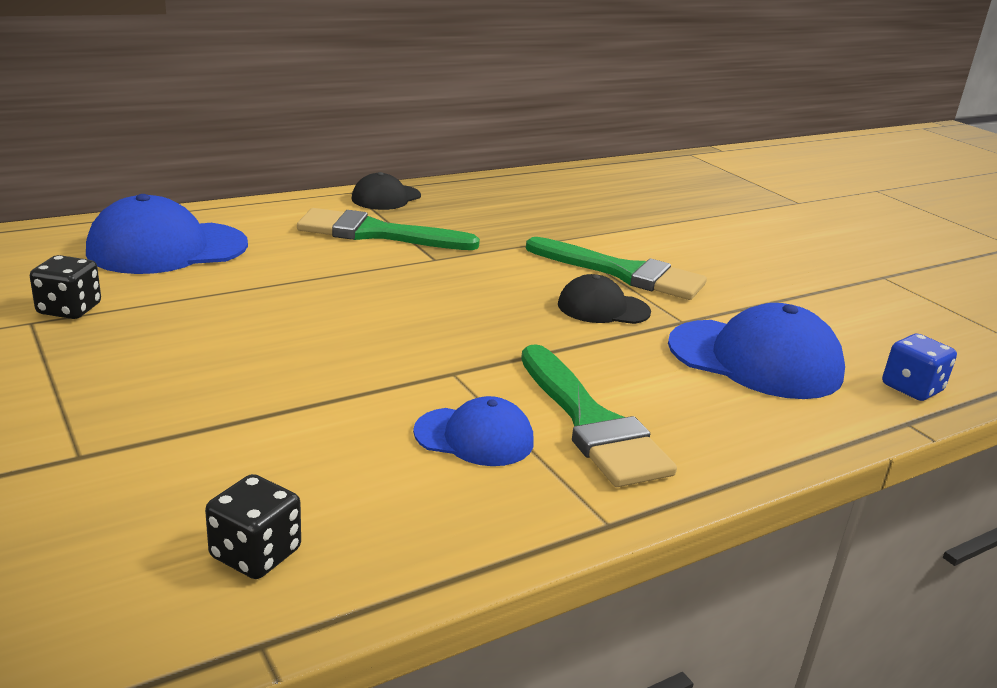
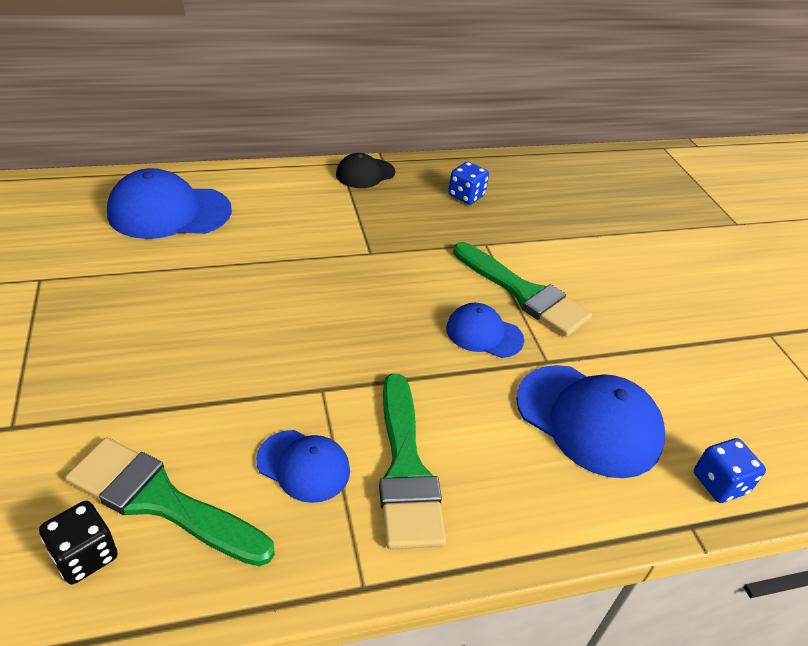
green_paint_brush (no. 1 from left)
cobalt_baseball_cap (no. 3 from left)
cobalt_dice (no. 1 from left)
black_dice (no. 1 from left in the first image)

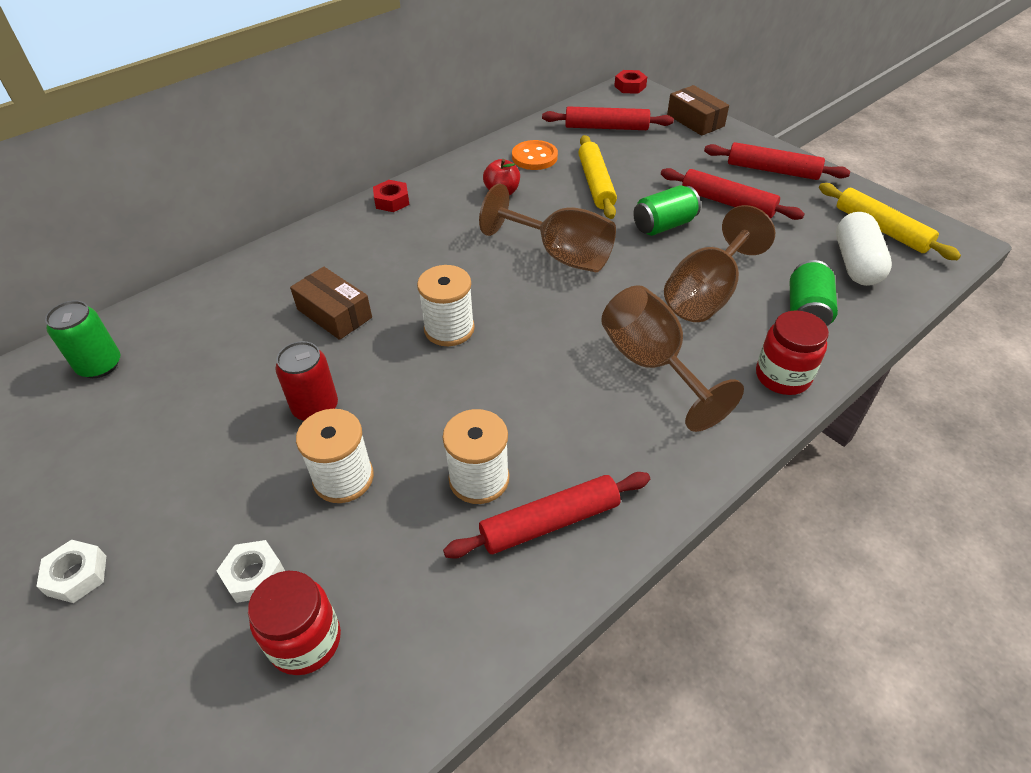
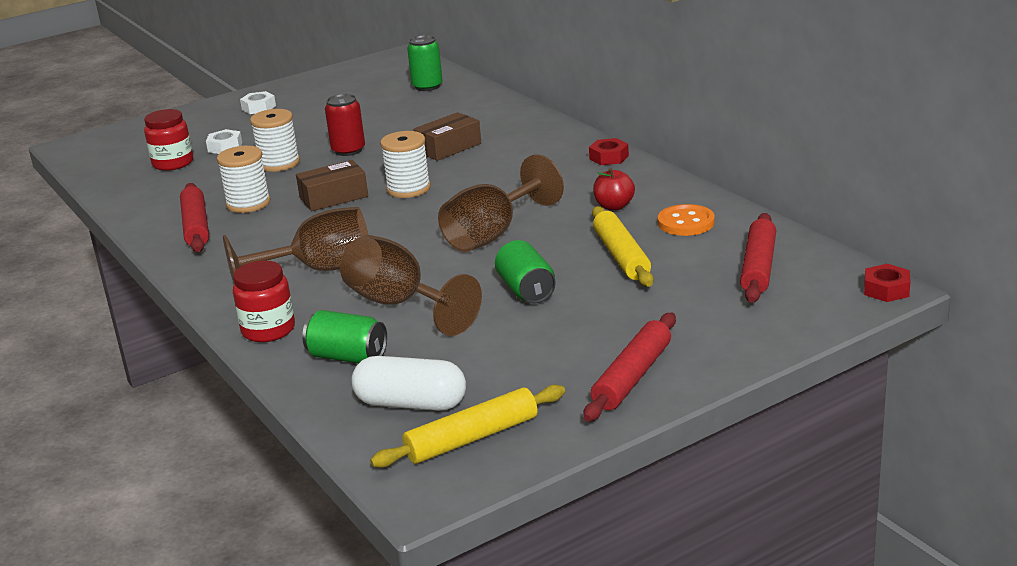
brown_package (no. 1 from left)
yellow_pastry_roller (no. 2 from left)
red_pastry_roller (no. 3 from left in the first image)

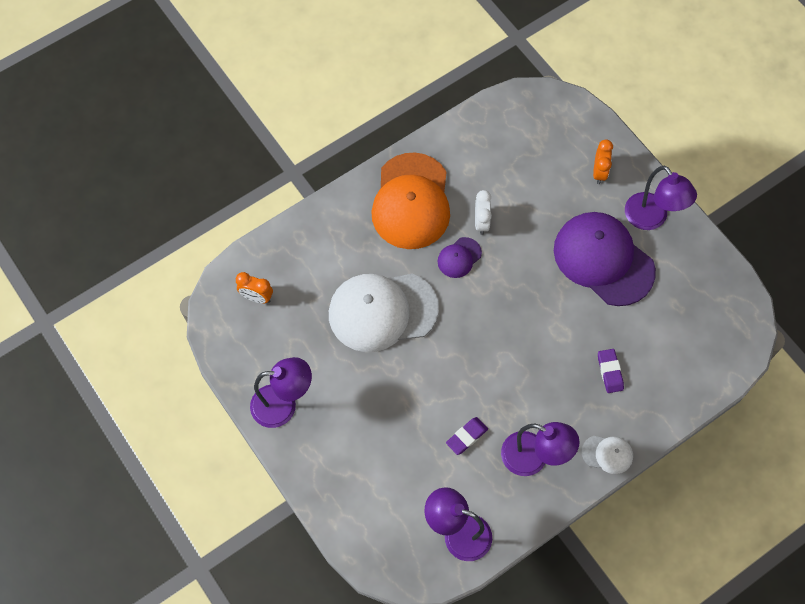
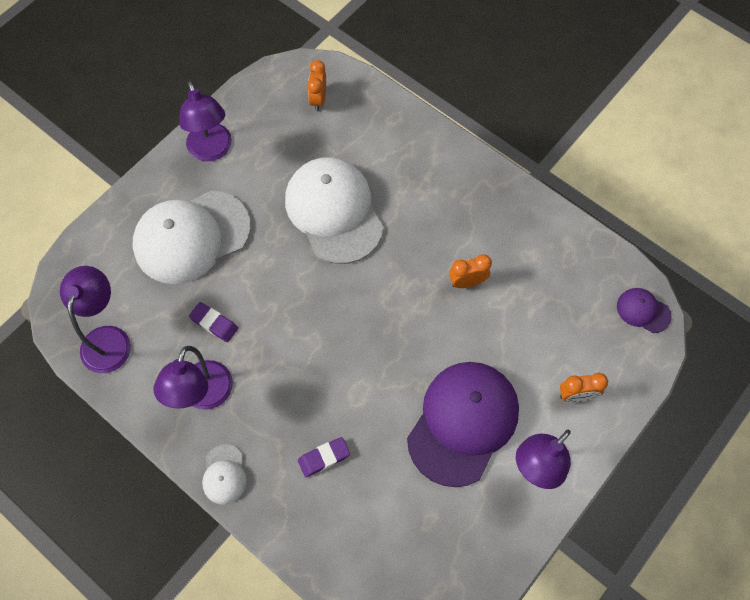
pure_white_baseball_cap (no. 1 from left)
bright_orange_alarm_clock (no. 2 from left)
royal_purple_baseball_cap (no. 2 from left)
bright_orange_baseball_cap

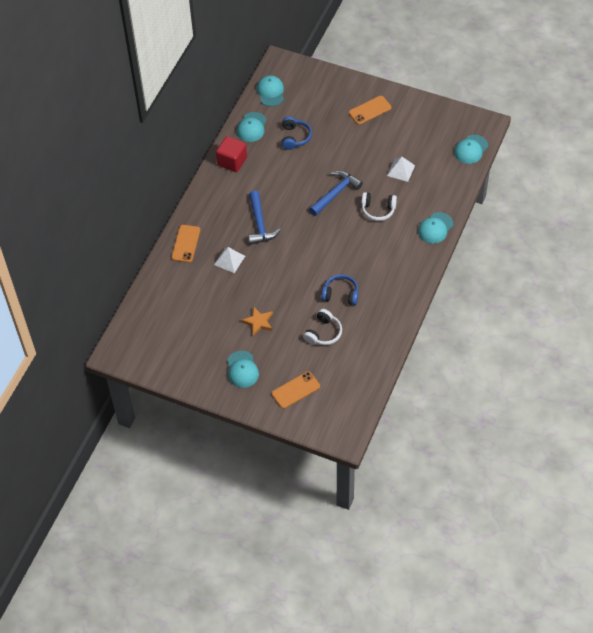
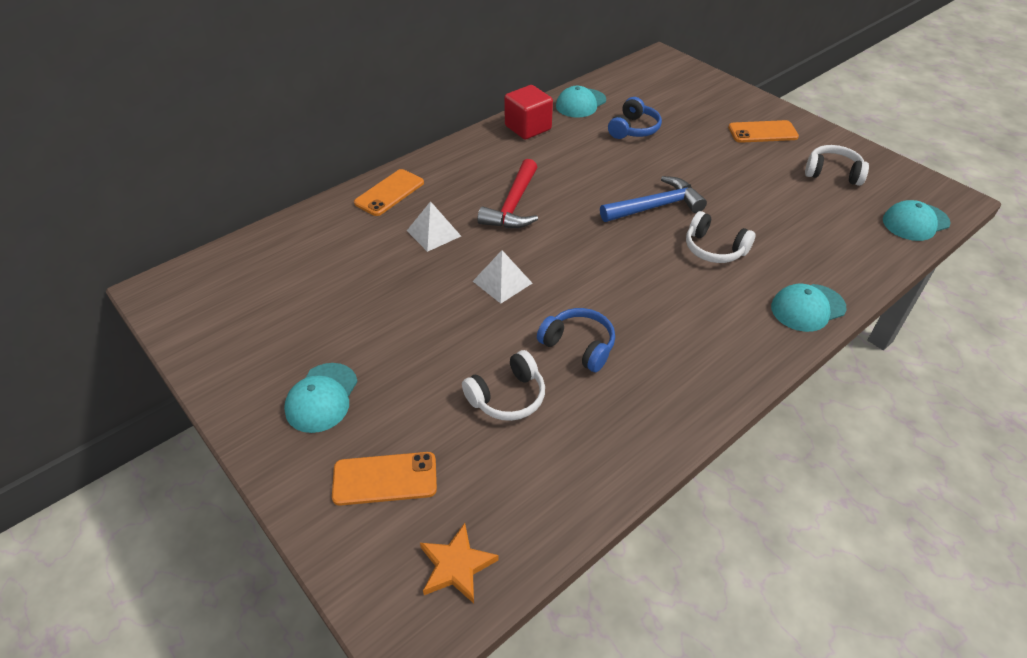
bright_orange_star
pure_white_solid_pyramid (no. 2 from left)
red_carpenter's_hammer
pure_white_headphones (no. 3 from left)
turquoise_baseball_cap (no. 3 from left in the first image)

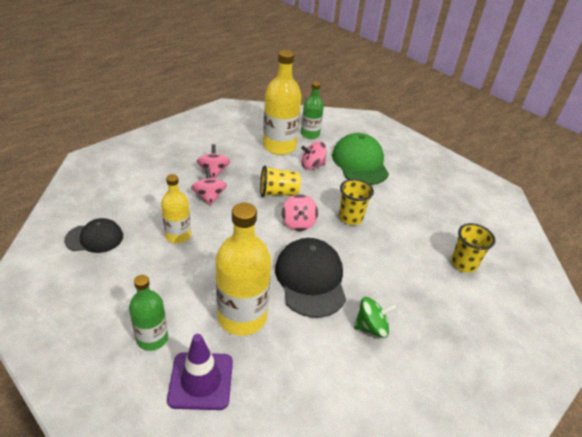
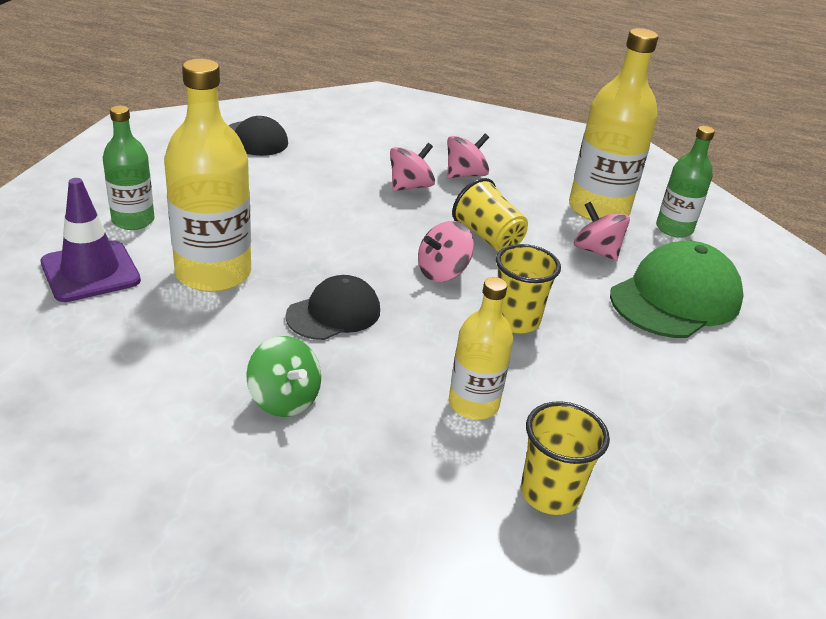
black_baseball_cap (no. 2 from left)
yellow_bottle (no. 2 from left)

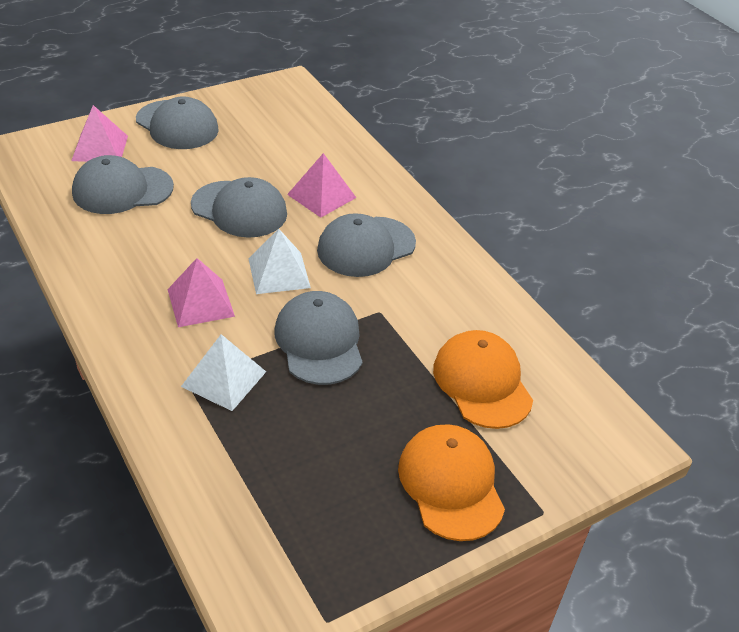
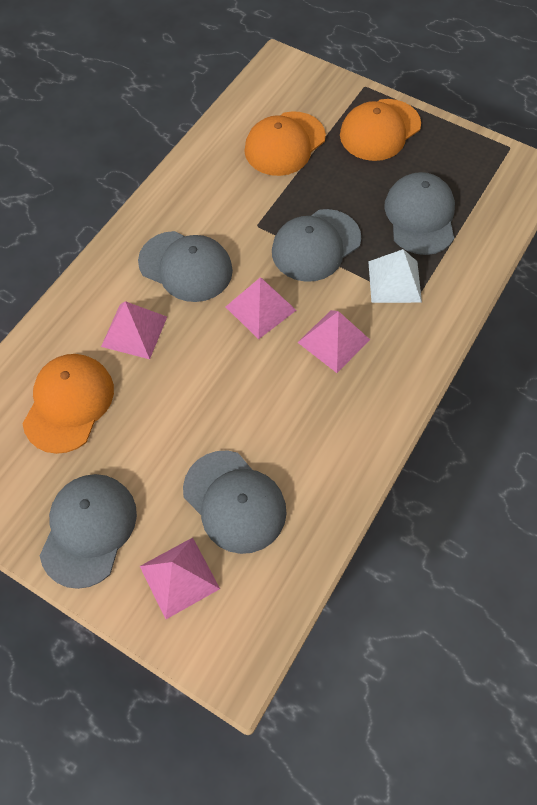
bright_orange_baseball_cap (no. 1 from left)
rose-pink_solid_pyramid (no. 3 from left)
grey_baseball_cap (no. 5 from left)

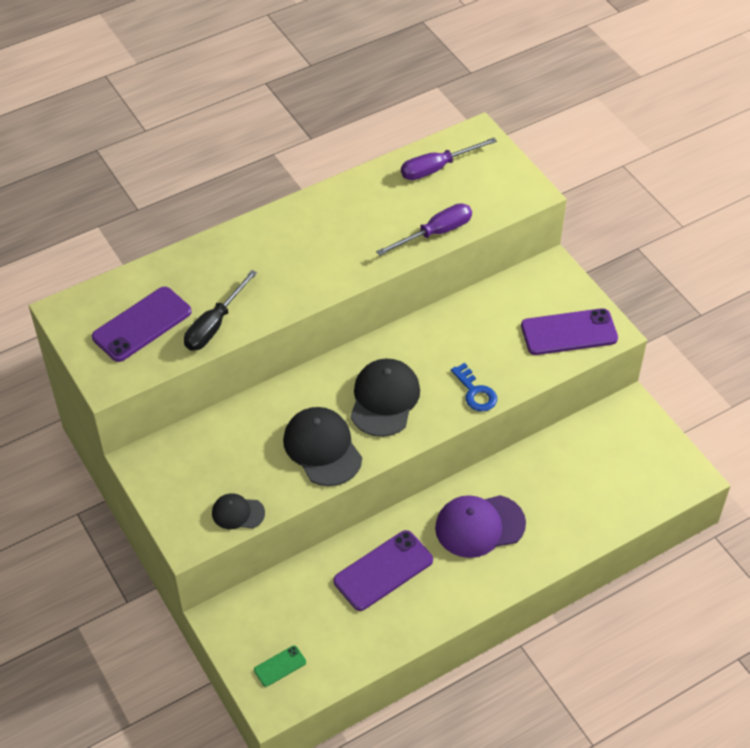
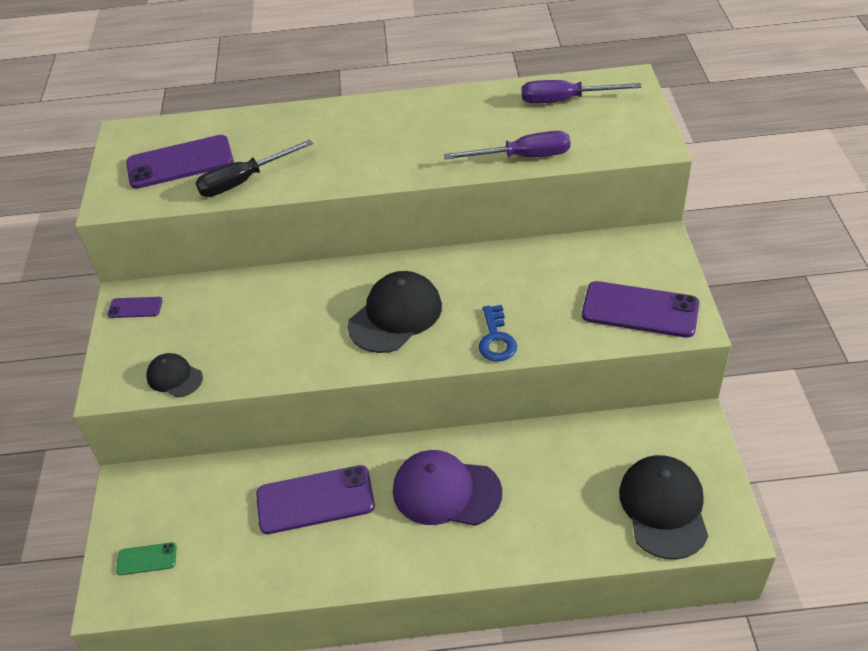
royal_purple_mobile_phone (no. 1 from left)
black_baseball_cap (no. 3 from left)

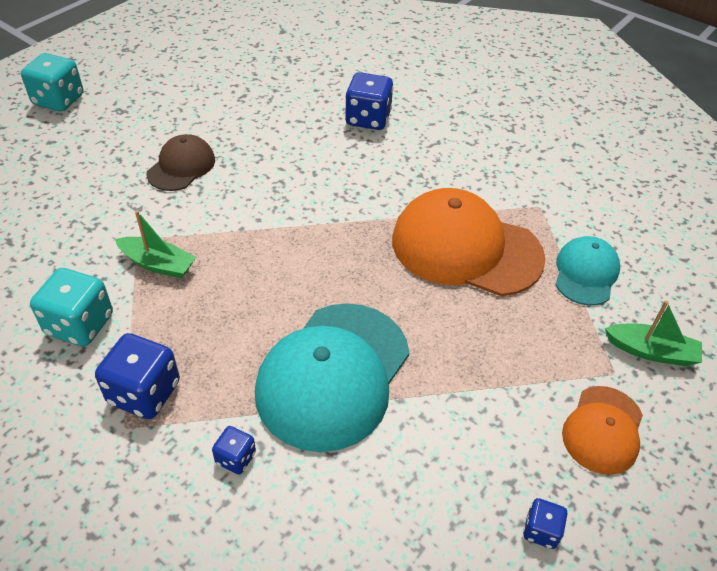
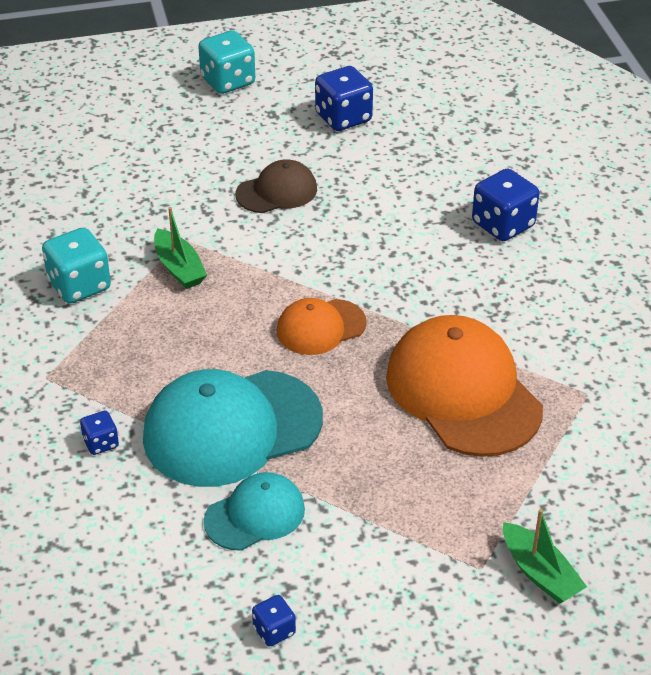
turquoise_baseball_cap (no. 2 from left)
bright_orange_baseball_cap (no. 1 from left)
cobalt_dice (no. 3 from left)

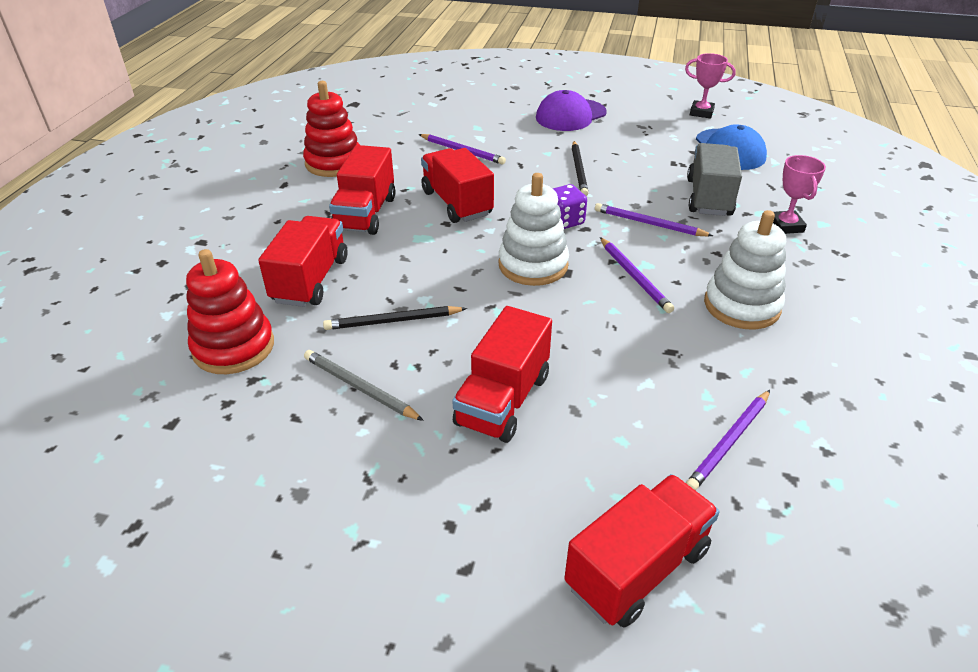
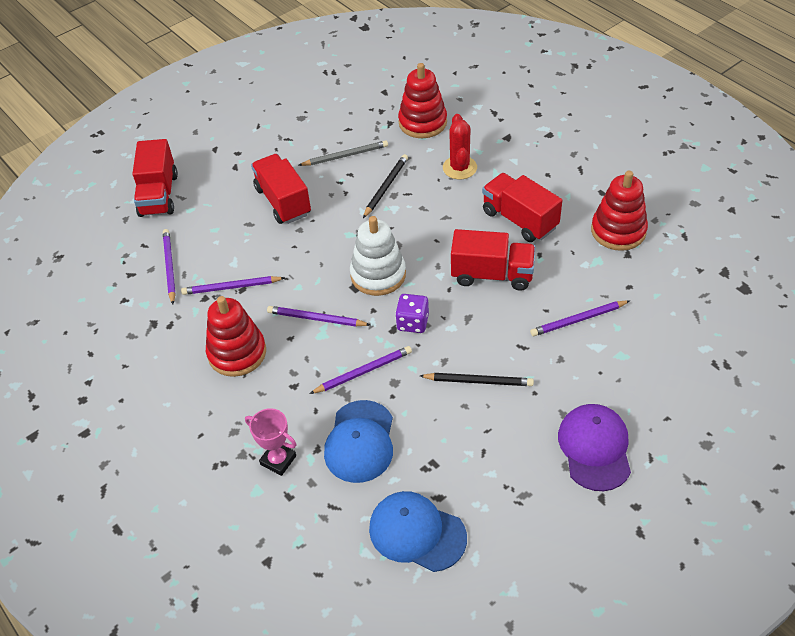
royal_purple_lead_pencil (no. 2 from left)
red_stacking_toy (no. 1 from left)
cobalt_baseball_cap (no. 1 from left)
black_lead_pencil (no. 2 from left)
red_saguaro_cactus
rose-pink_trophy (no. 1 from left in the first image)

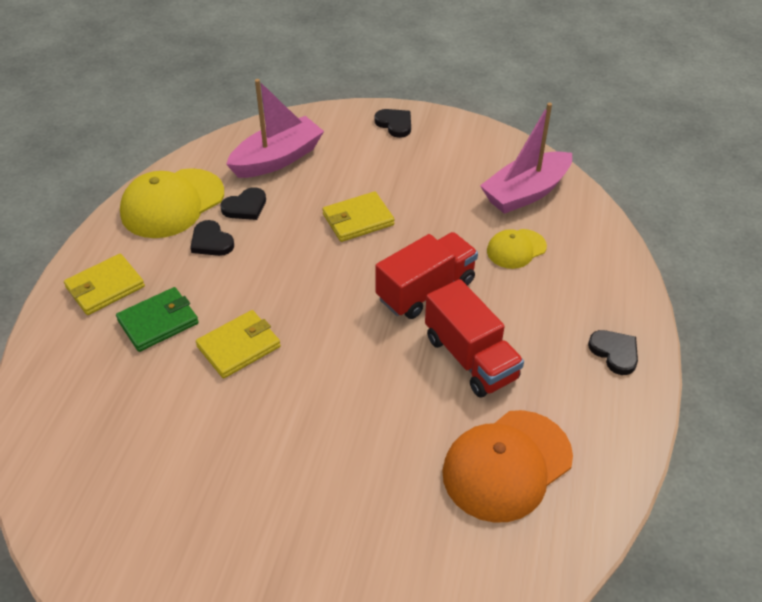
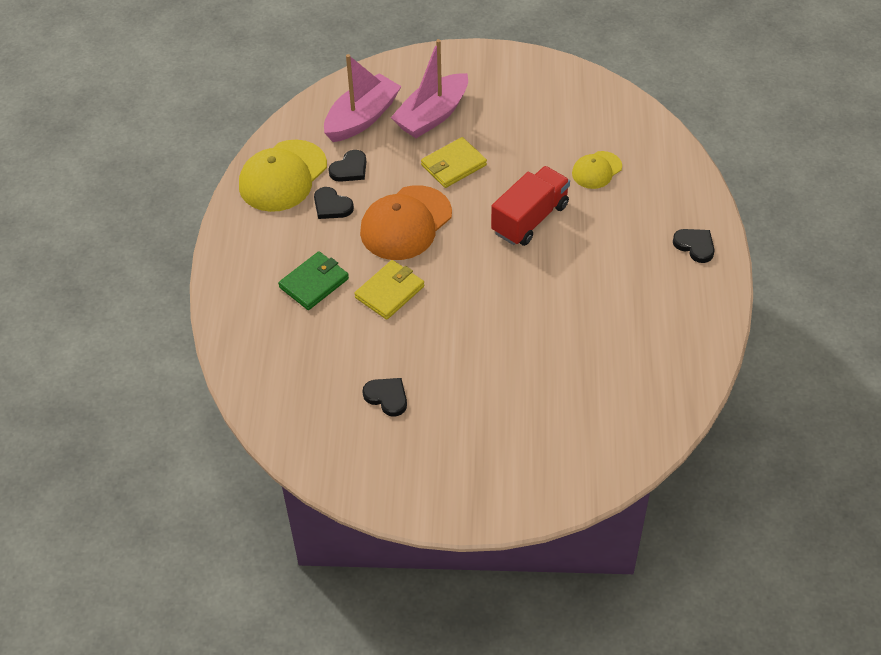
bright_orange_baseball_cap
black_love_heart (no. 3 from left)
rose-pink_boat (no. 2 from left)
yellow_billfold (no. 1 from left in the first image)
red_toy_truck (no. 2 from left in the first image)

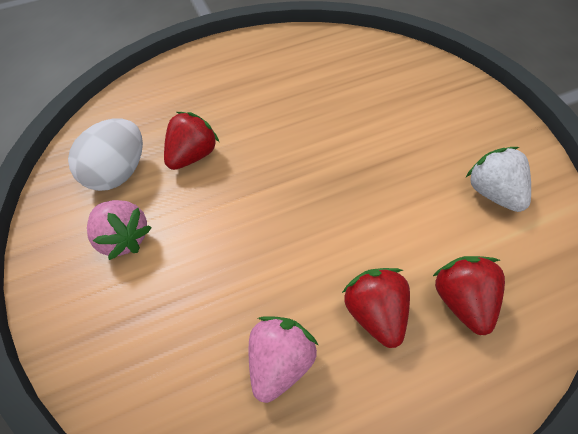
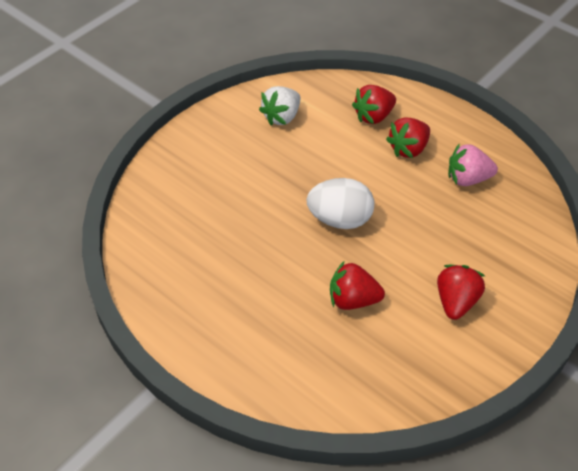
pure_white_toy_egg
red_toy_strawberry (no. 4 from left)

